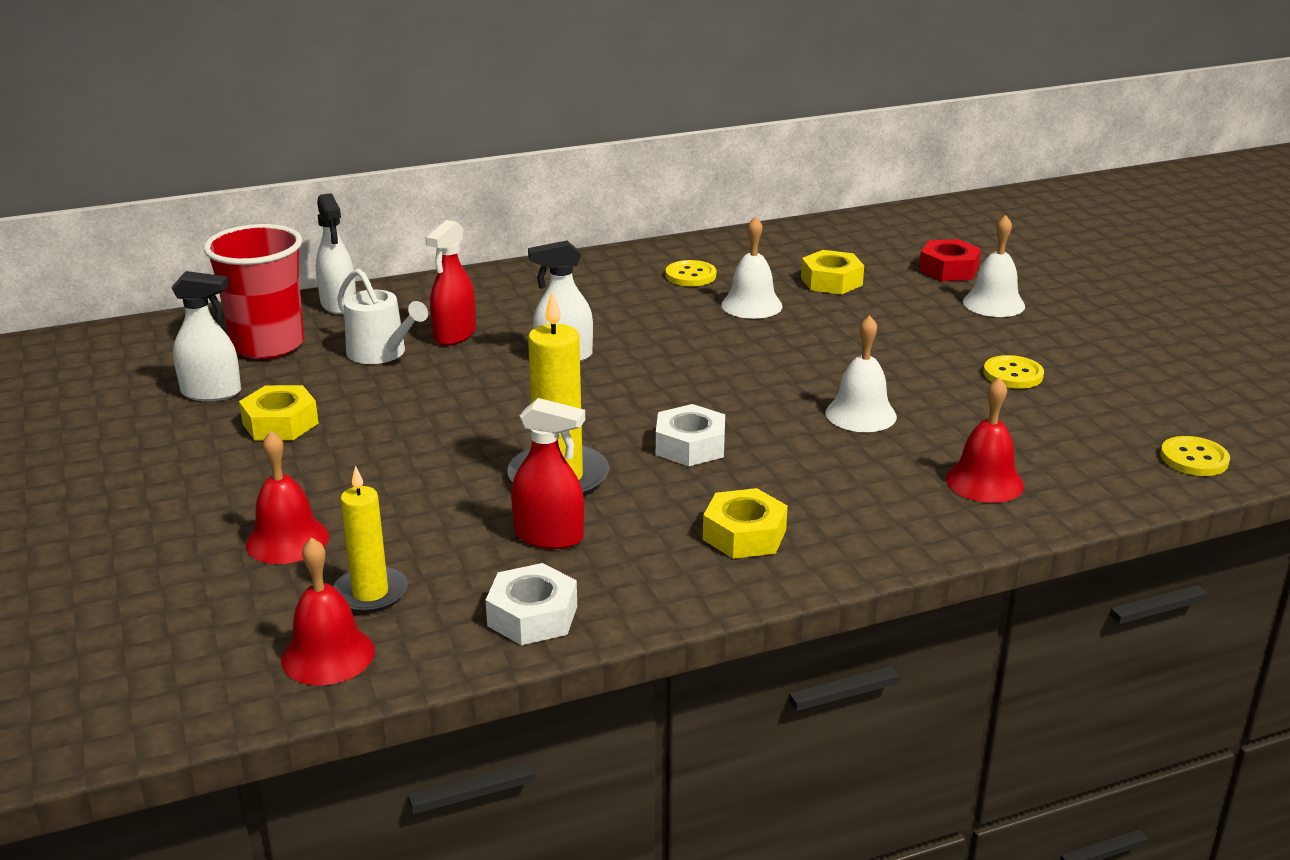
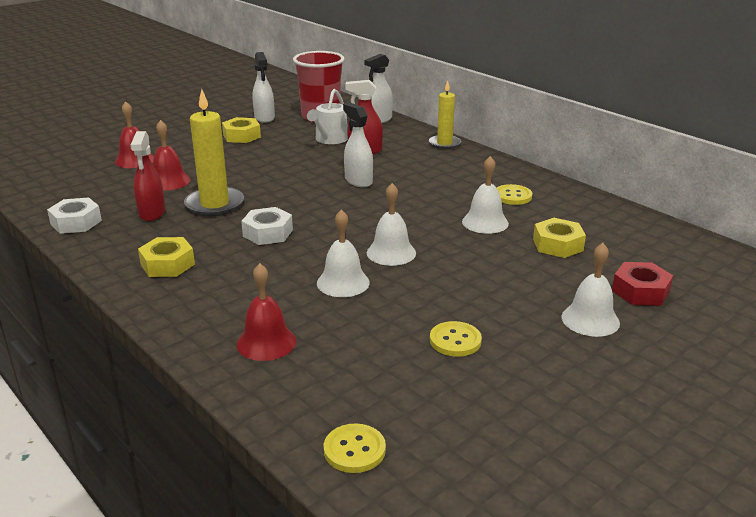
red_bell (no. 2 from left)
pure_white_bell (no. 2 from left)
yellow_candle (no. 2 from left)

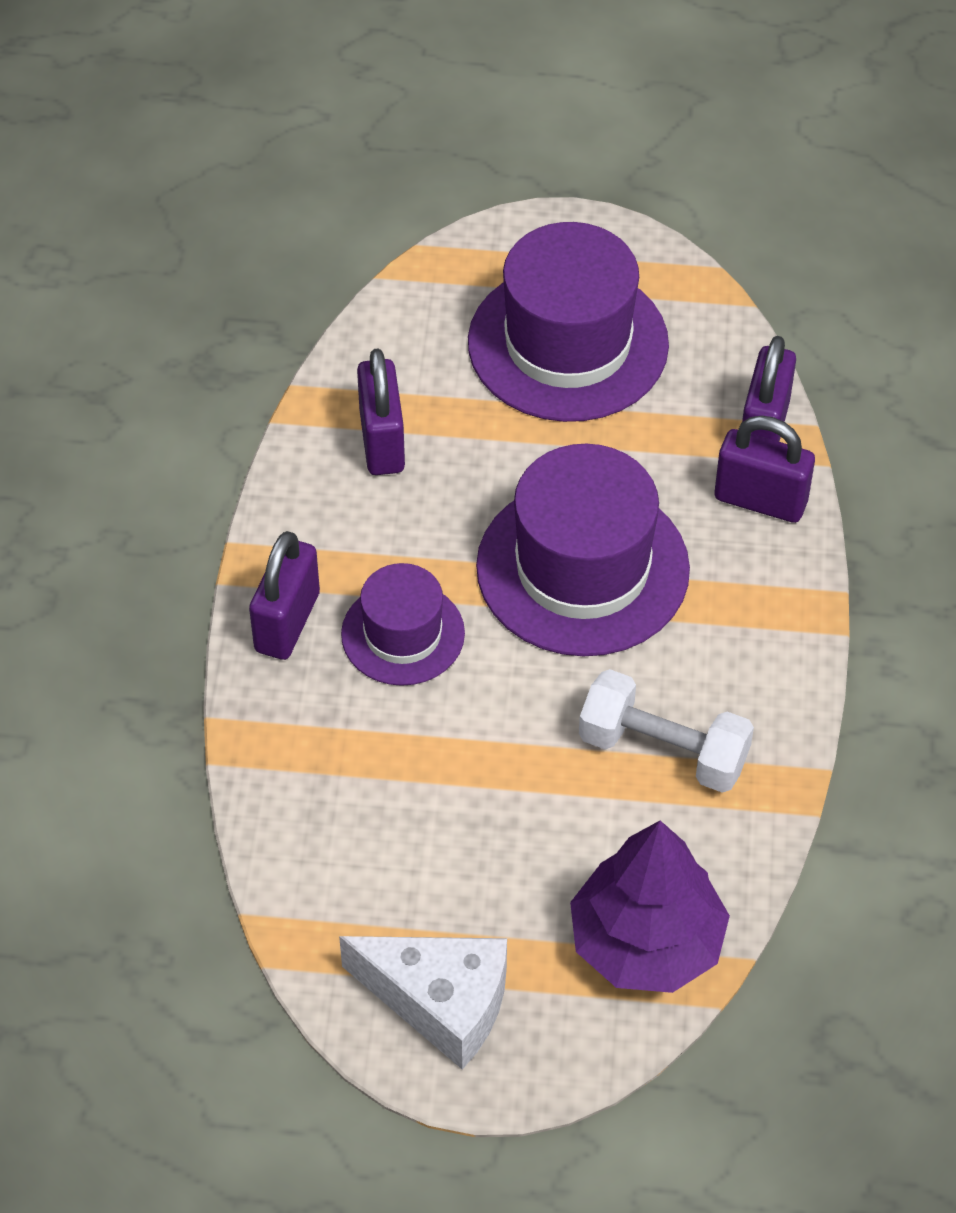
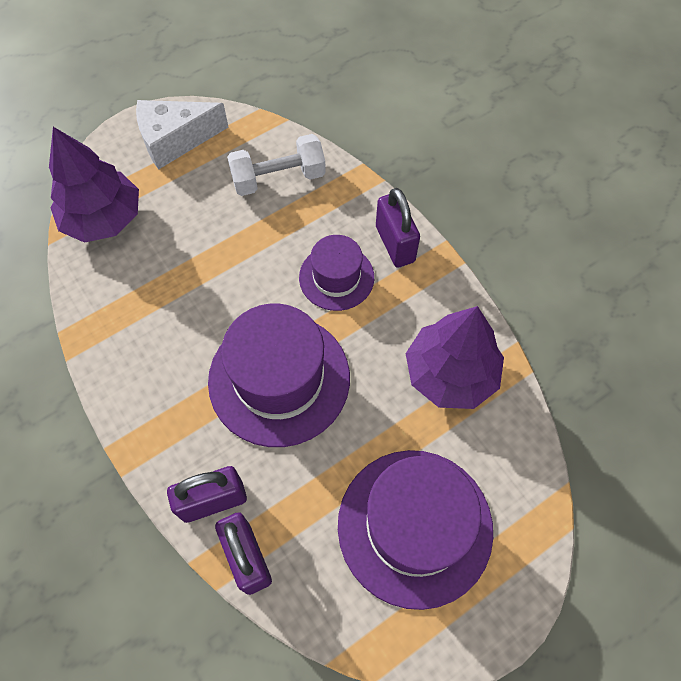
pure_white_dumbbell
royal_purple_fir_tree (no. 2 from left)

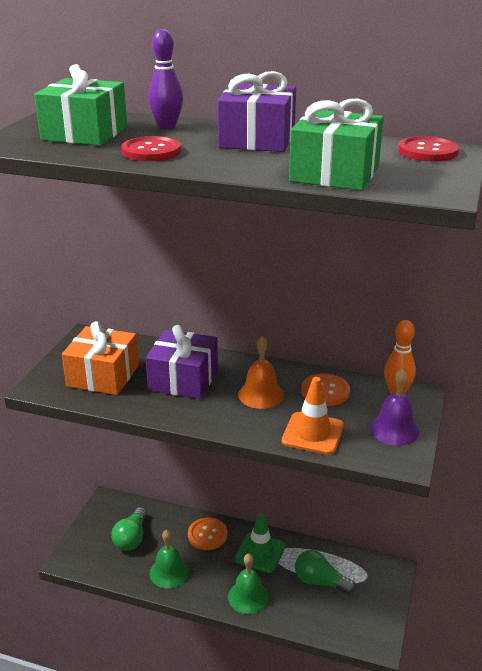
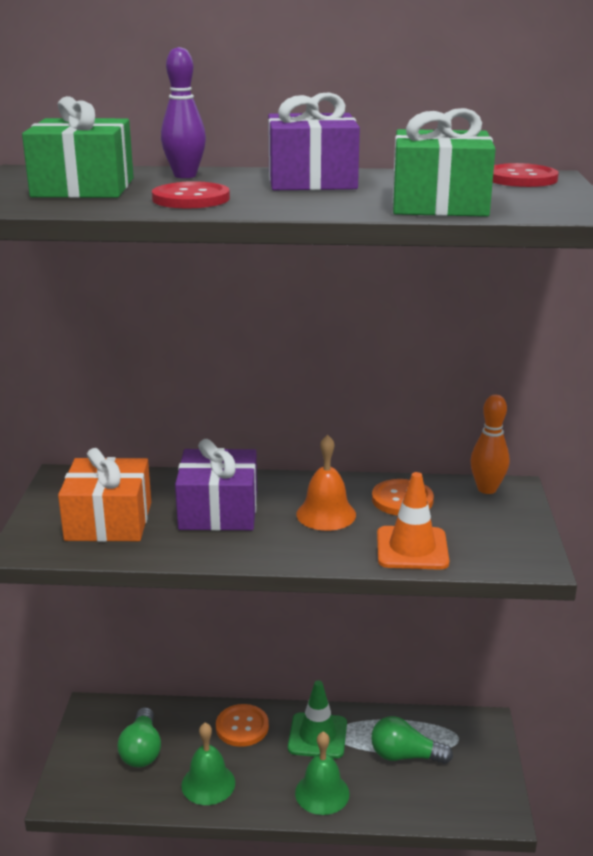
royal_purple_bell

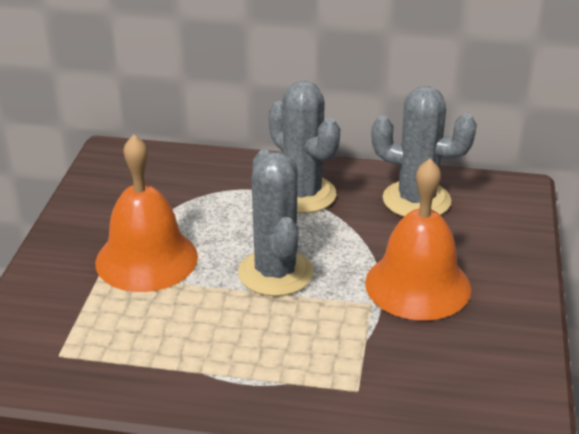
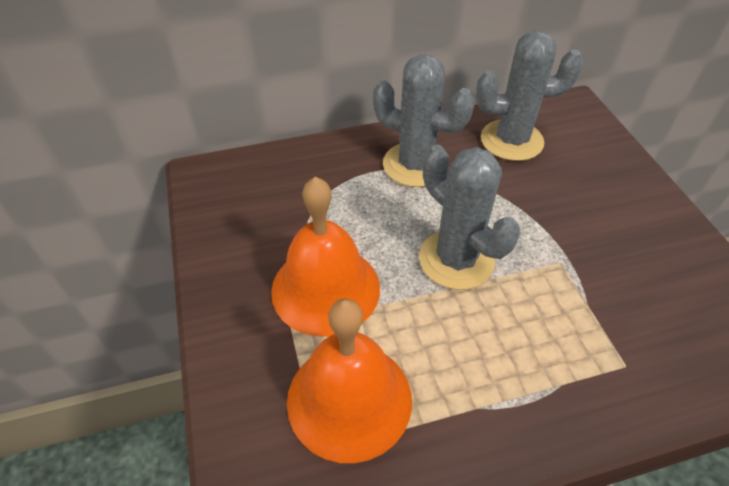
bright_orange_bell (no. 2 from left)

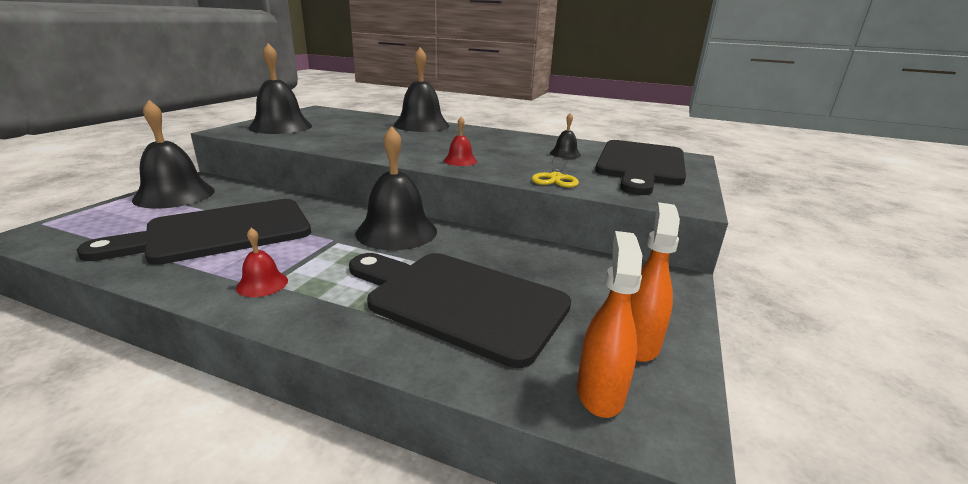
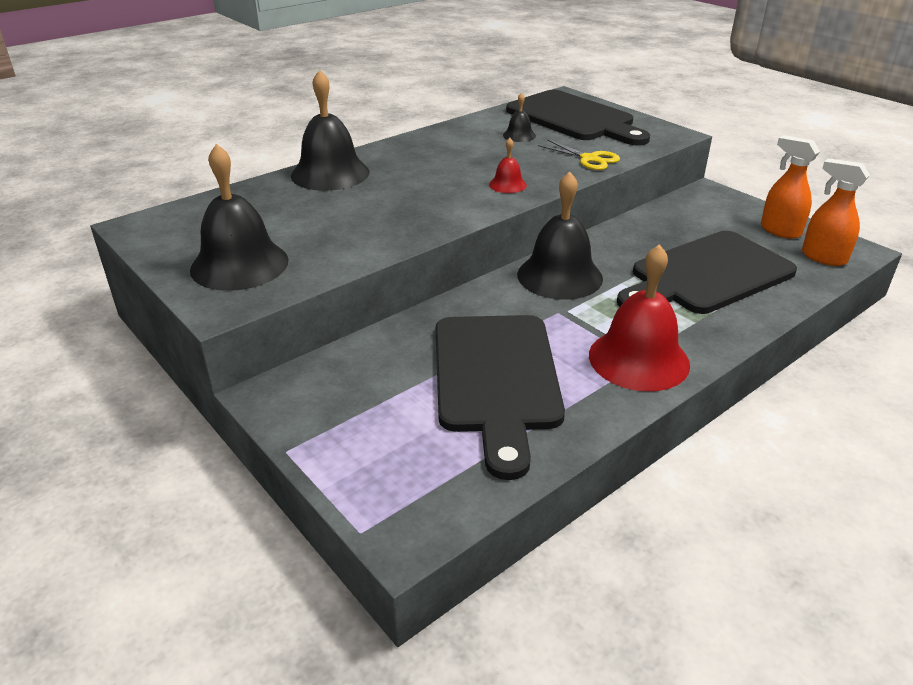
red_bell (no. 2 from left)
black_bell (no. 1 from left in the first image)

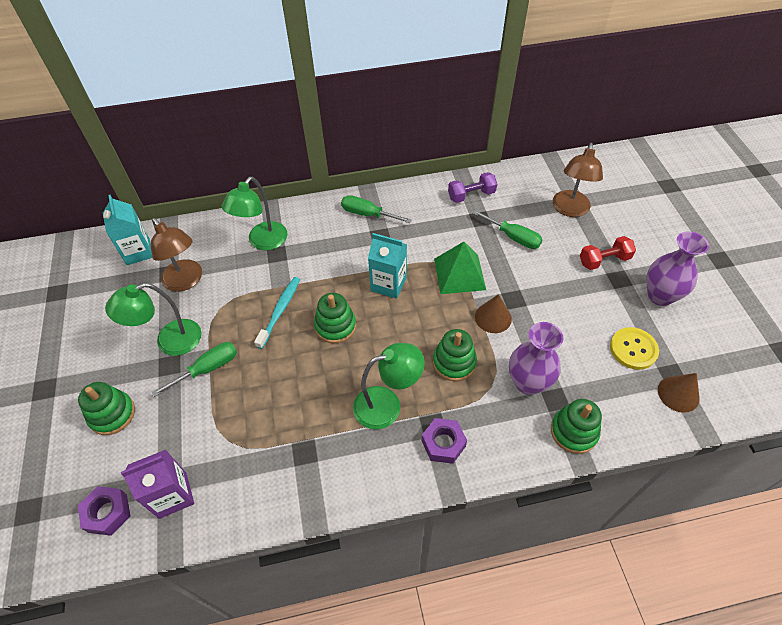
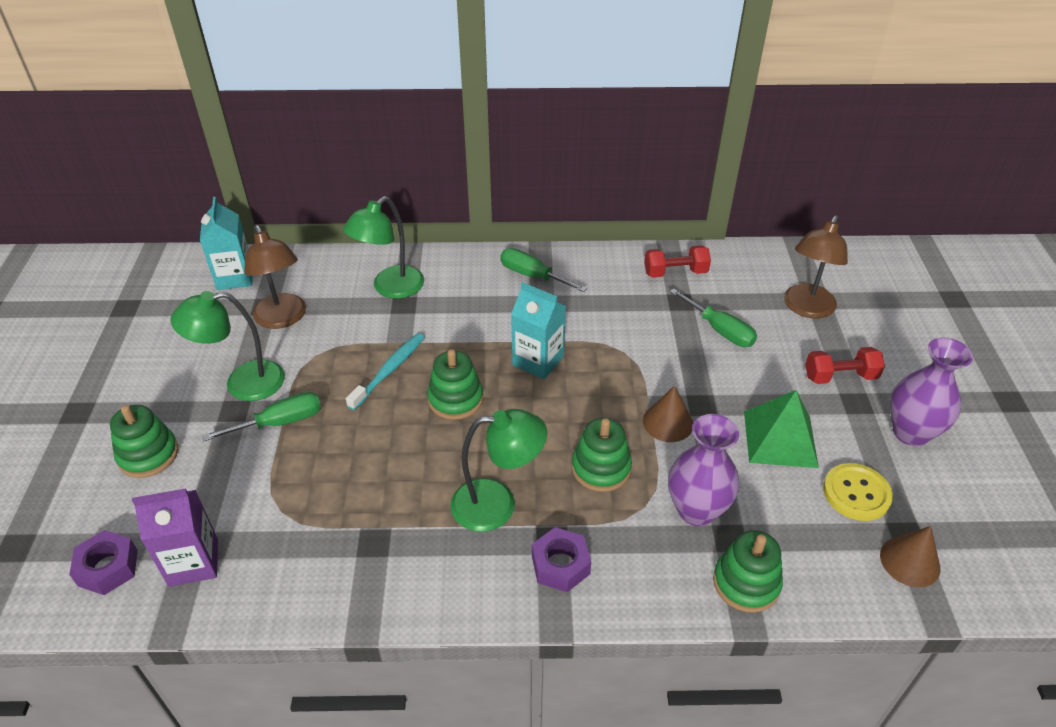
red_dumbbell (no. 1 from left)
green_solid_pyramid

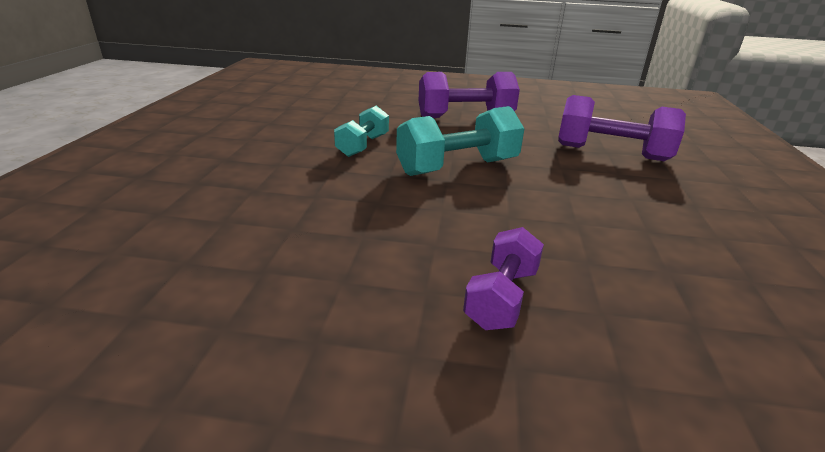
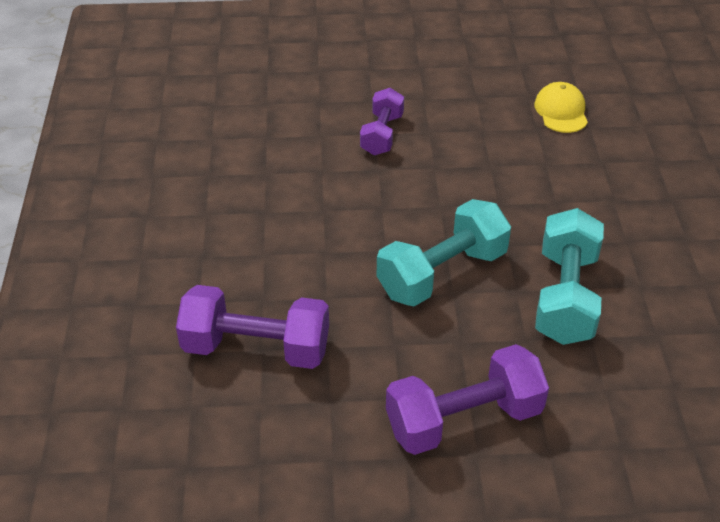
yellow_baseball_cap
turquoise_dumbbell (no. 2 from left)

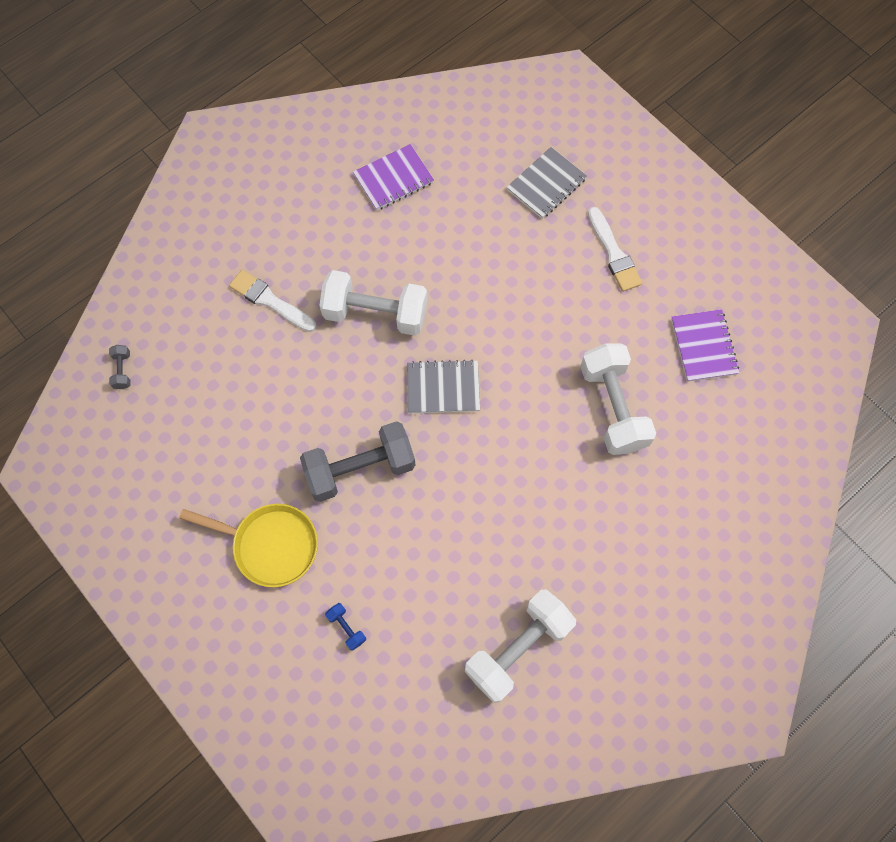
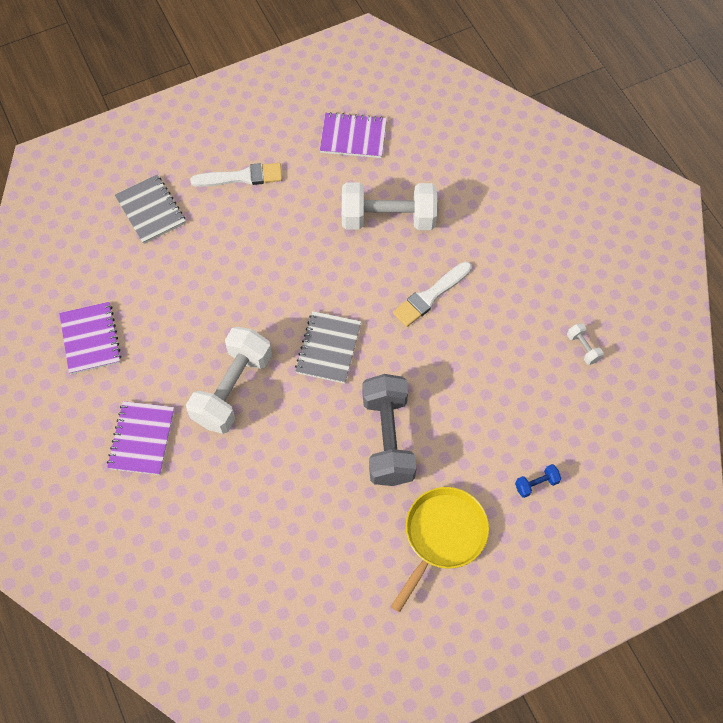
royal_purple_notebook (no. 2 from left)
pure_white_paint_brush (no. 2 from left)
pure_white_dumbbell (no. 3 from left)
grey_dumbbell (no. 1 from left in the first image)

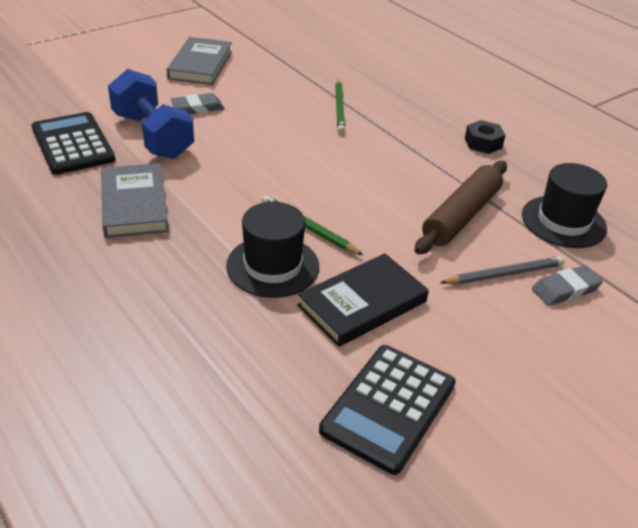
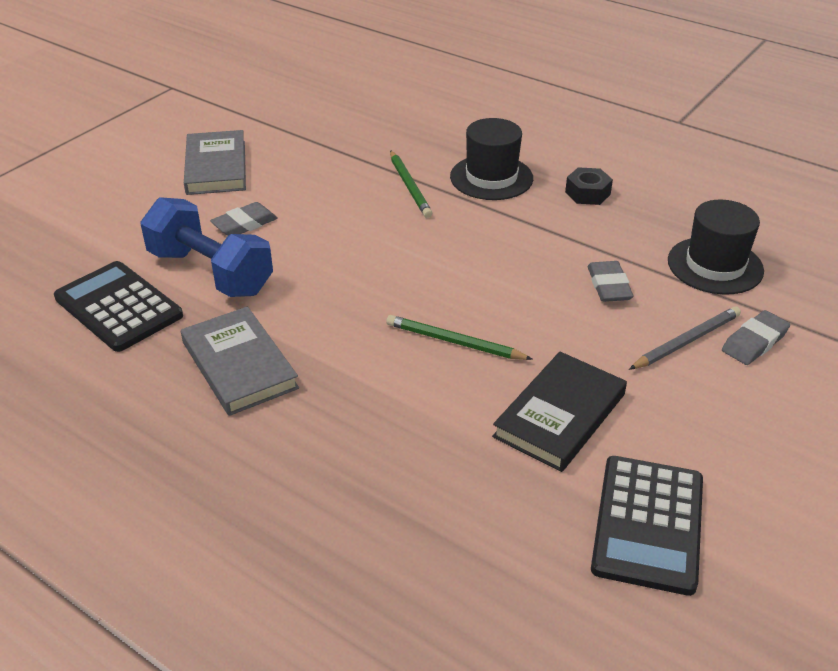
black_top_hat (no. 1 from left)
grey_gum_eraser (no. 2 from left)

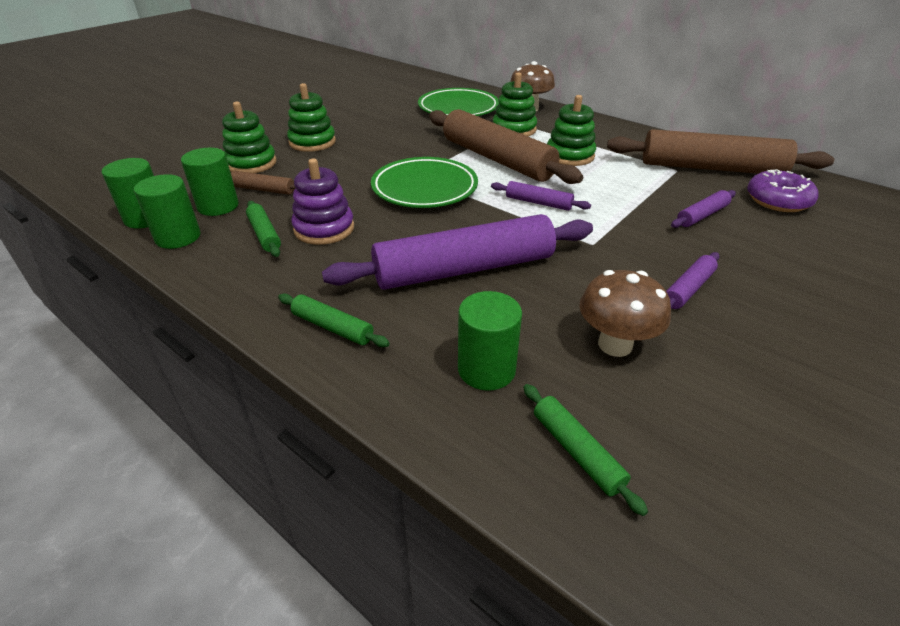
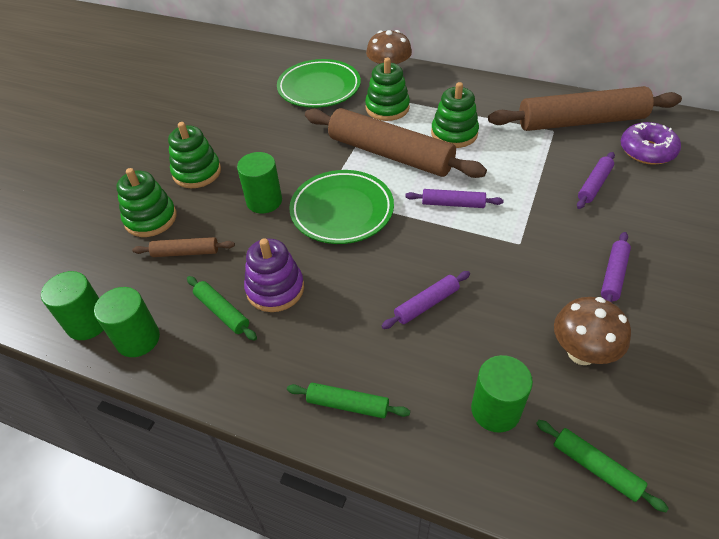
green_cylinder (no. 3 from left)
royal_purple_pastry_roller (no. 1 from left)

